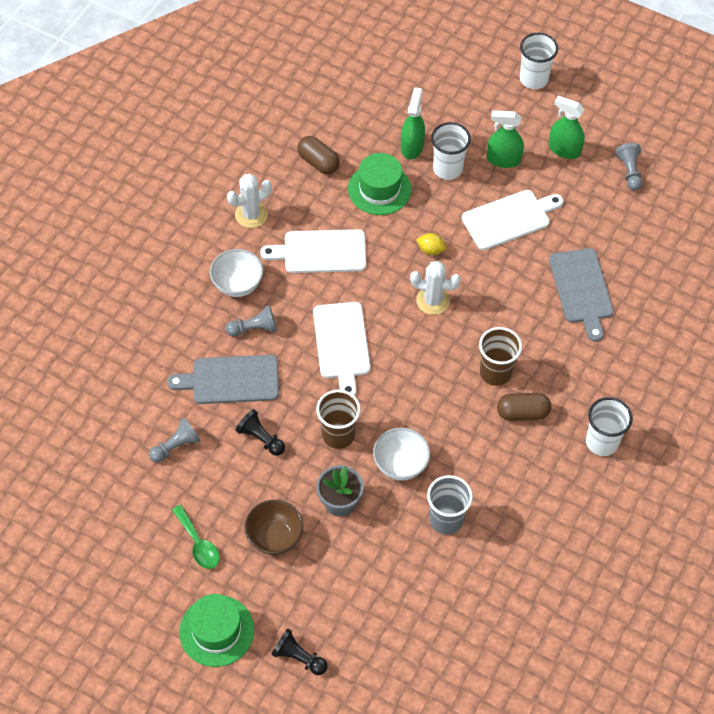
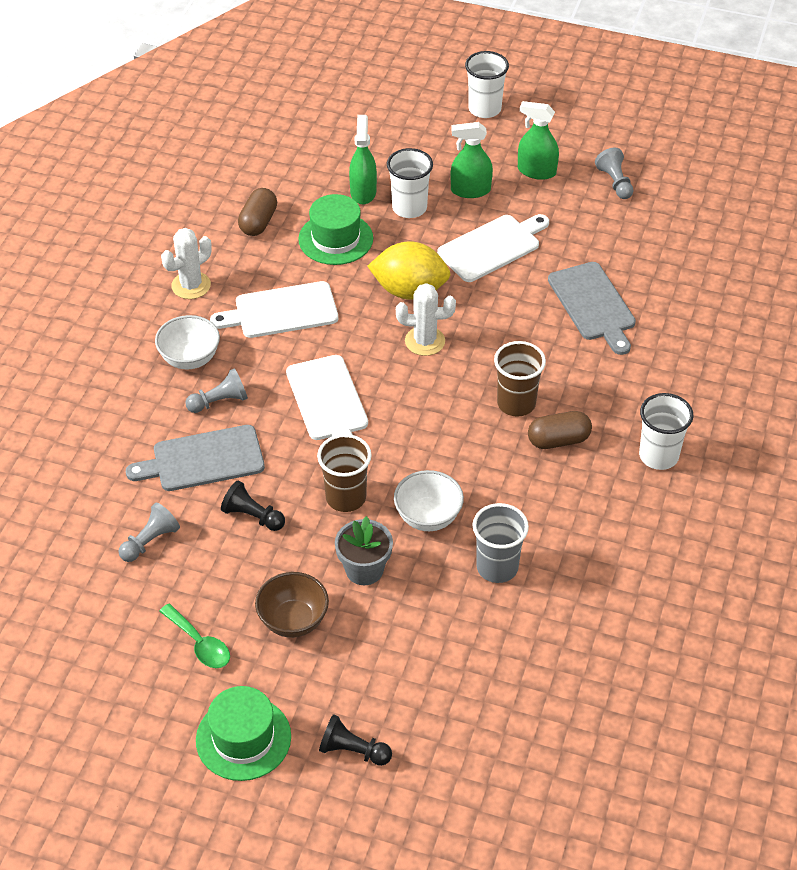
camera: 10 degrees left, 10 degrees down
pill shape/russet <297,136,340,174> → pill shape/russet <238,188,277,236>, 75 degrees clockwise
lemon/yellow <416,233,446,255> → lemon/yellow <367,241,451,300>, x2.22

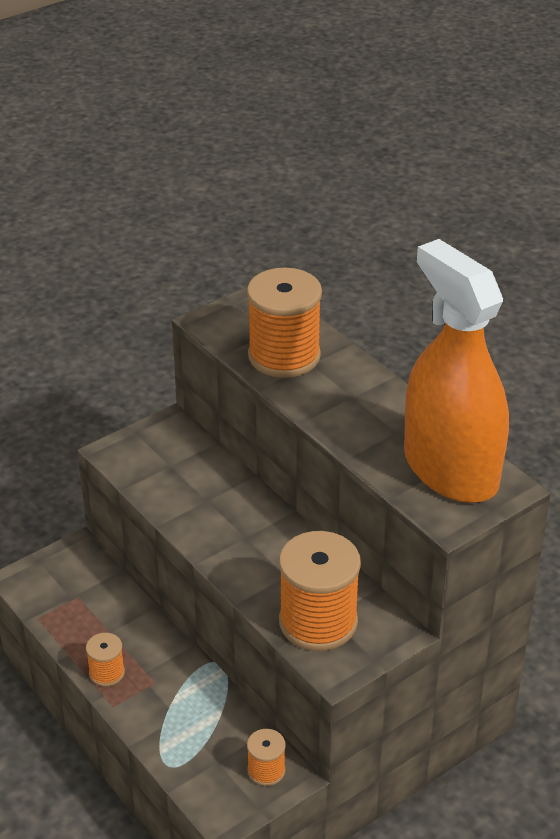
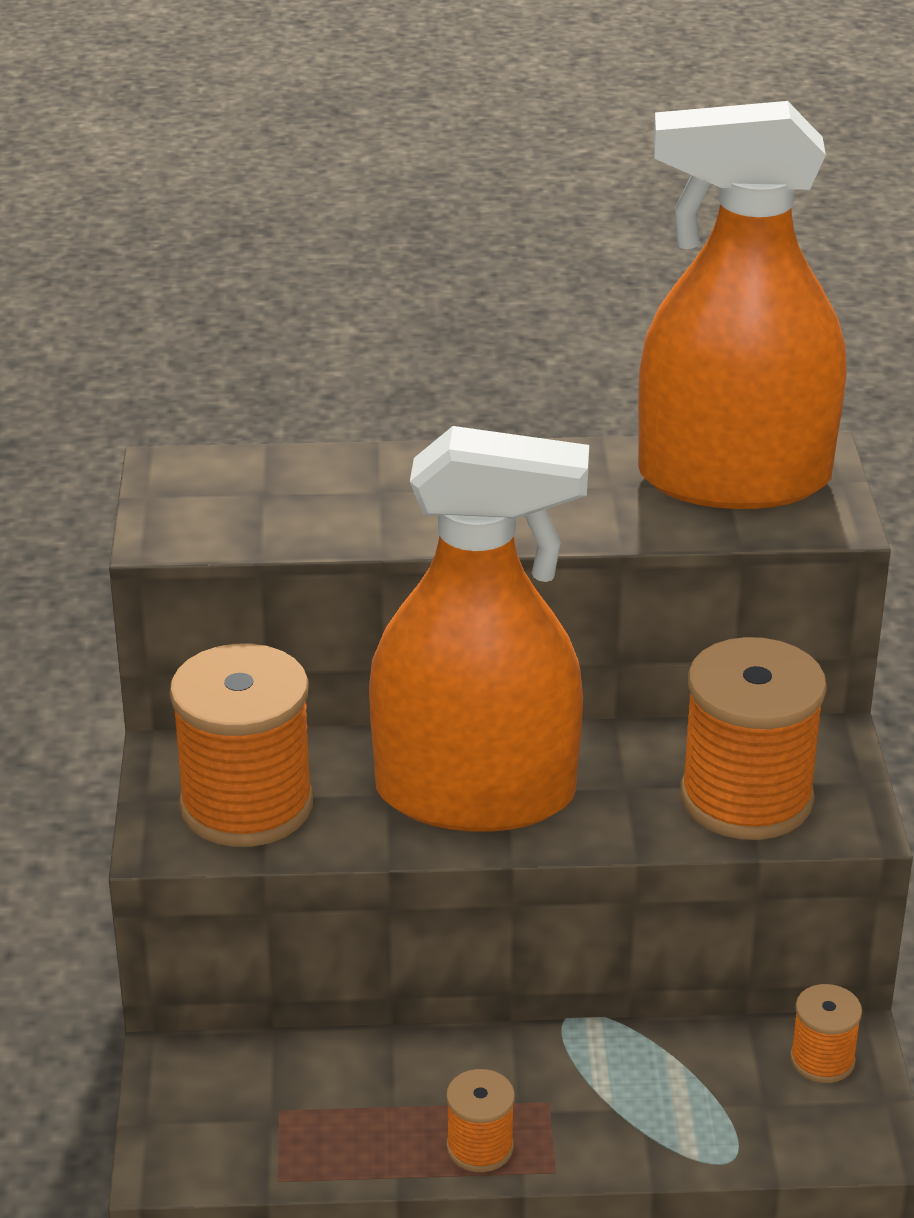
camera: 55 degrees left, 5 degrees down
reel of thread/orange-coloured <247,267,322,378> → reel of thread/orange-coloured <170,644,313,847>, move
- → spray bottle/orange-coloured <369,426,589,832>

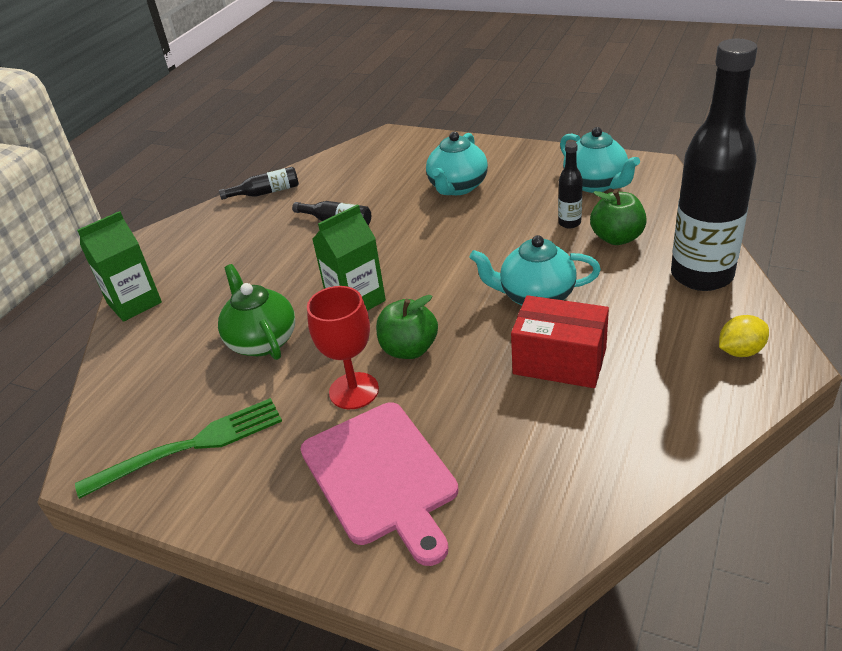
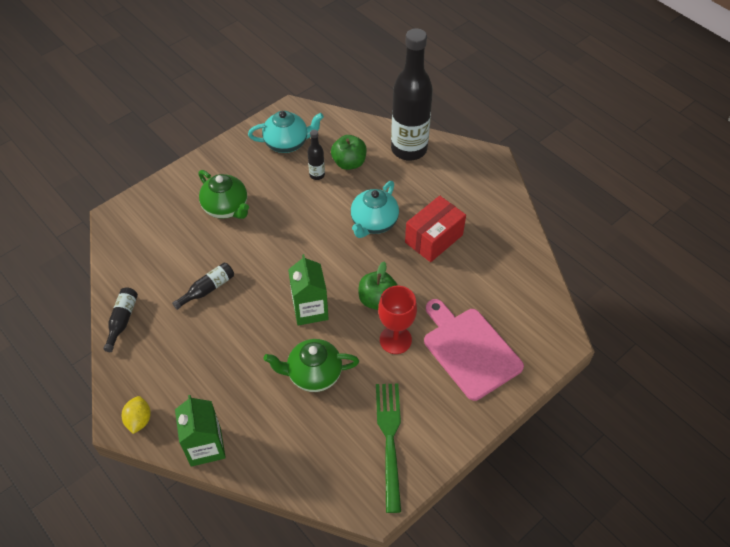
camera: 70 degrees left, 15 degrees up
lemon/yellow <719,315,769,357> → lemon/yellow <122,396,151,434>, move
teapot/turquoise <426,132,488,195> → teapot/green <198,170,249,219>
bread board/rosy <300,402,458,566> → bread board/rosy <424,299,524,401>, 120 degrees counterclockwise

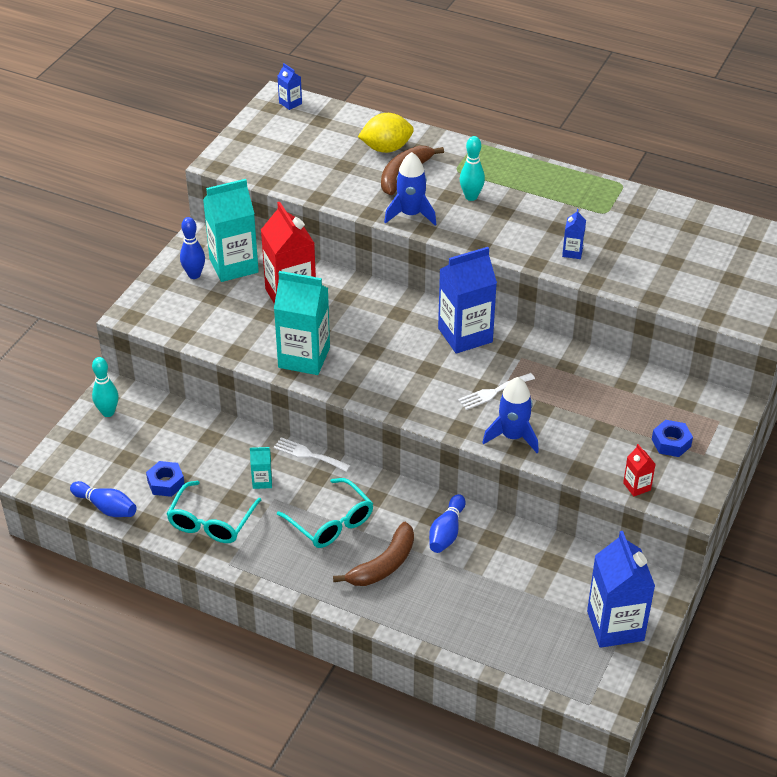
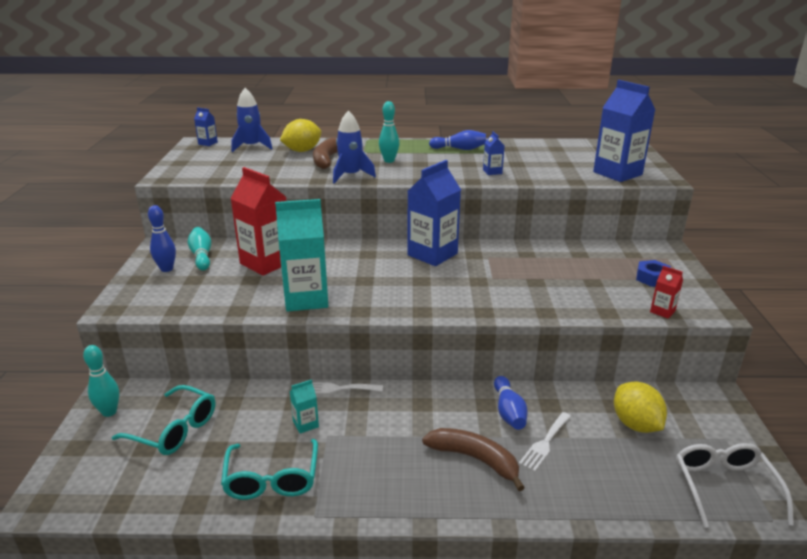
camera: 25 degrees left, 15 degrees down
spectacles/turquoise <277,478,373,548> → spectacles/turquoise <112,385,215,455>, move
juice carton/turquoise <203,179,259,282> → tenpin/turquoise <188,227,211,270>
spaceship/royal blue <482,377,539,453> → spaceship/royal blue <231,88,272,152>, move
toy banana/russet <333,522,414,586> → toy banana/russet <422,428,525,491>, 75 degrees counterclockwise
tenpin/royal blue <70,481,137,517> → tenpin/royal blue <429,130,486,150>, move
table fork/pure white <458,373,535,410> → table fork/pure white <519,412,571,472>, move
juice carton/royal blue <587,531,655,648> → juice carton/royal blue <593,80,655,182>, move
- → lemon/yellow <614,382,667,433>
- → spectacles/pure white <676,443,794,528>
nut/royal blue <146,461,185,497> → -

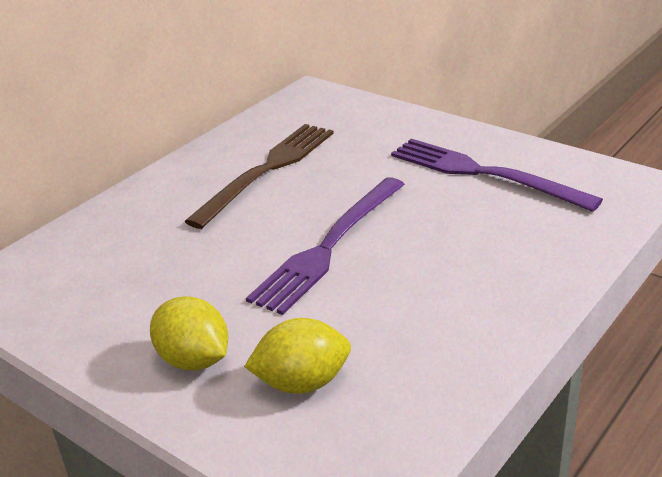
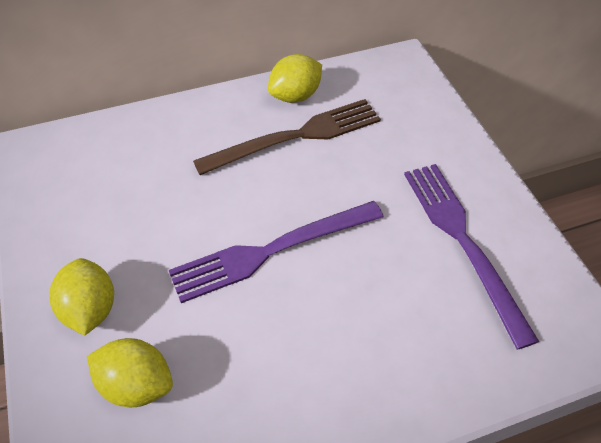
camera: 30 degrees right, 20 degrees up
- → lemon/yellow <268,54,322,103>

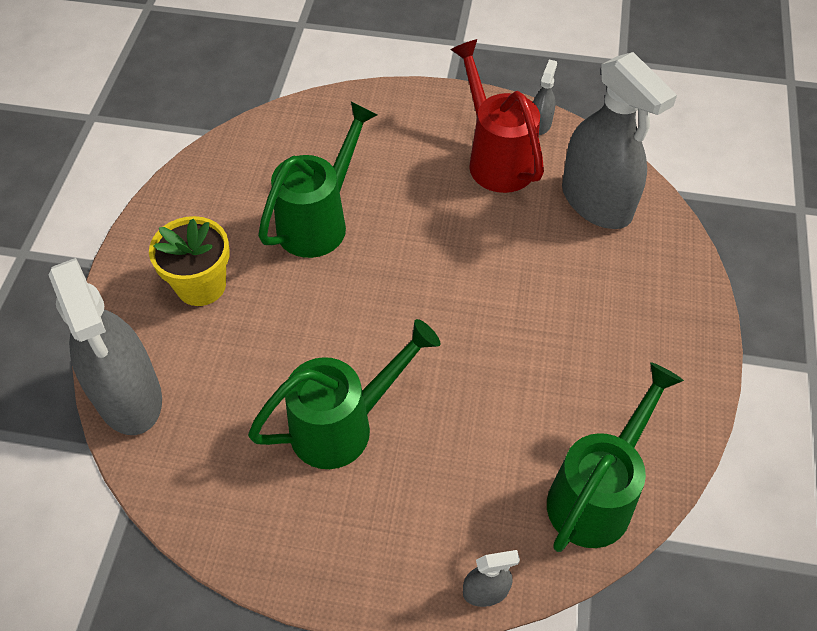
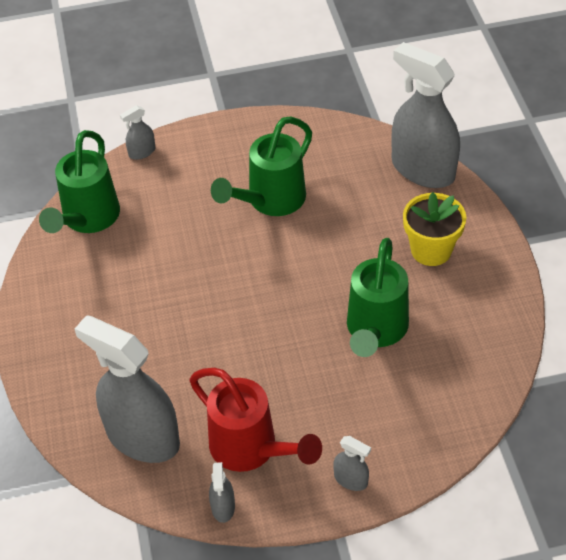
camera: 160 degrees right, 5 degrees down
- → spray bottle/ash-grey <333,436,371,491>

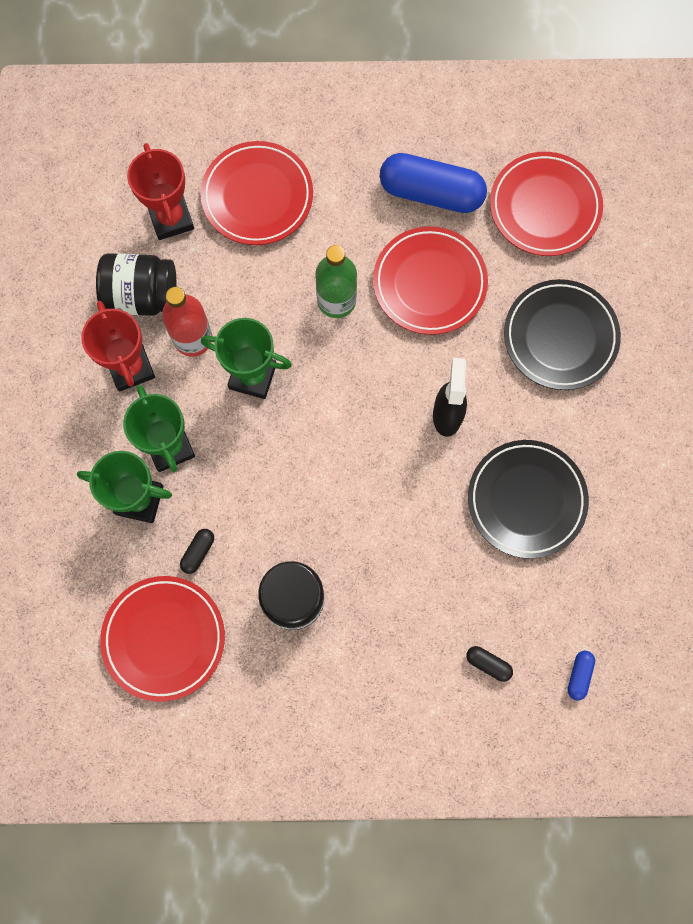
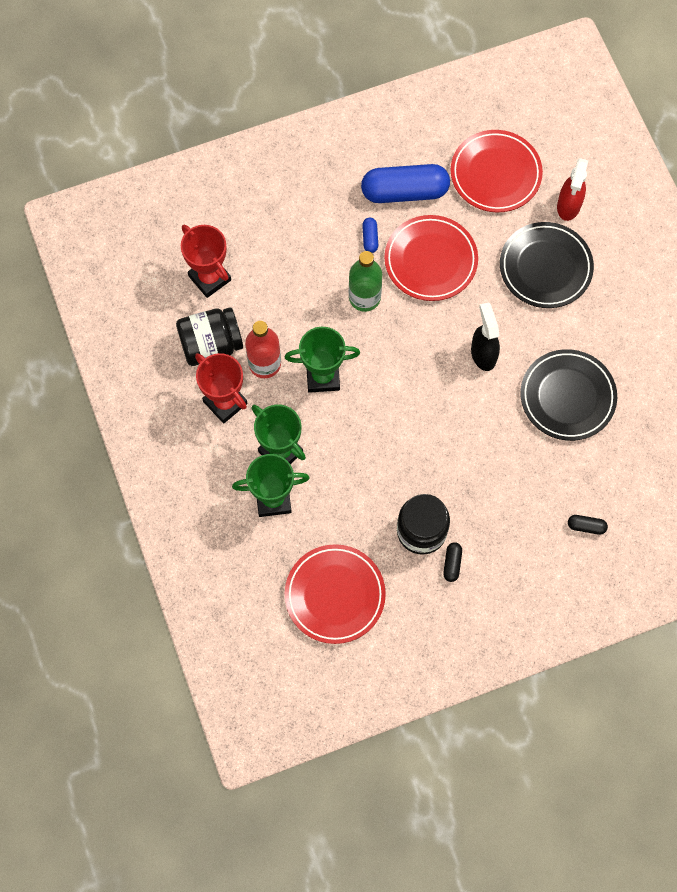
camera: 20 degrees left, 5 degrees down
pill shape/royal blue <568,651,595,701> → pill shape/royal blue <362,218,378,253>, move
pill shape/jet-black <180,529,214,574> → pill shape/jet-black <443,542,462,582>, move
- → spray bottle/scarlet <557,158,588,221>
plate/scarlet <200,141,313,245> → -

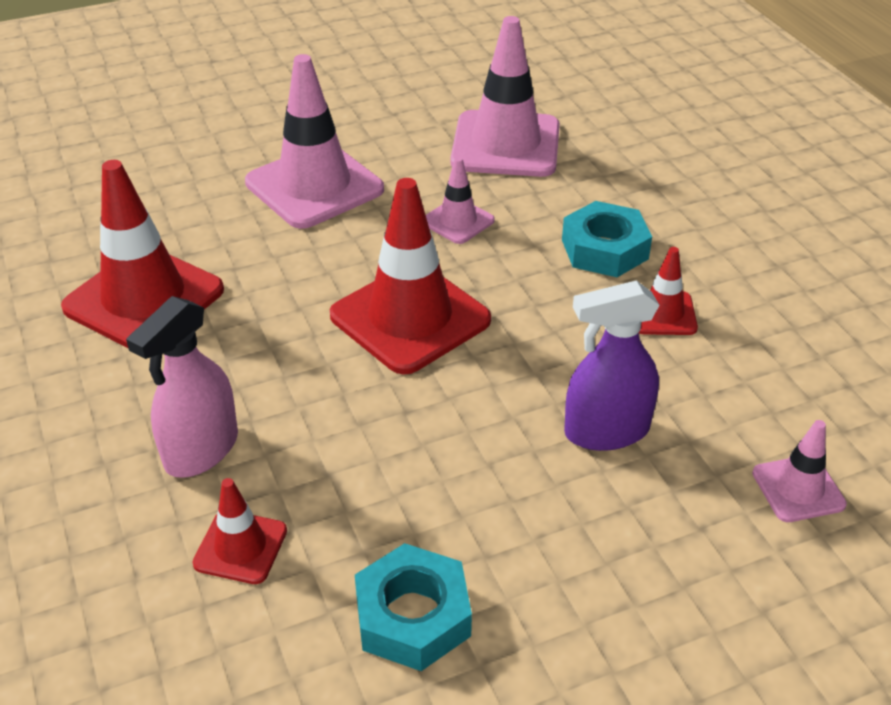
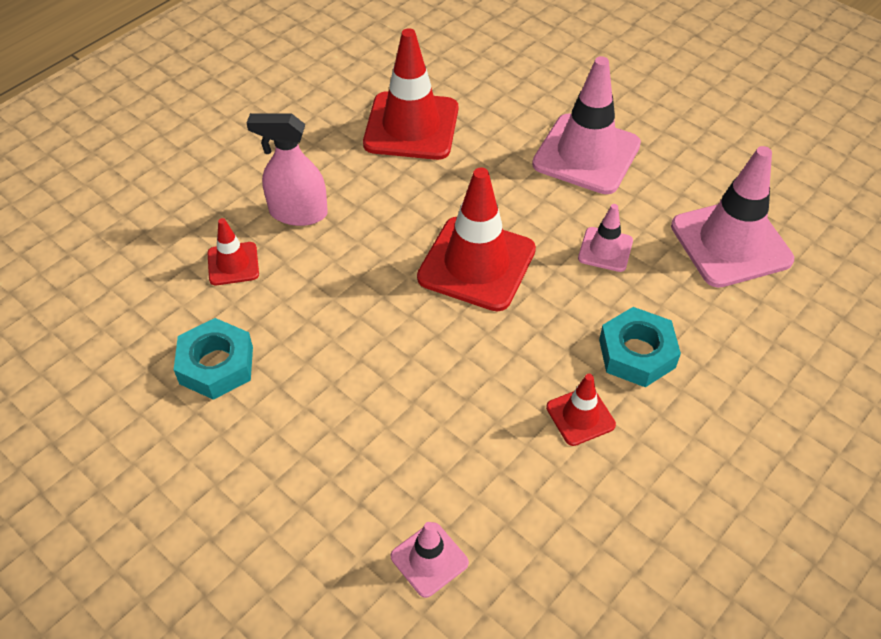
camera: 65 degrees right, 10 degrees up
spray bottle/royal purple <564,280,660,451> → -

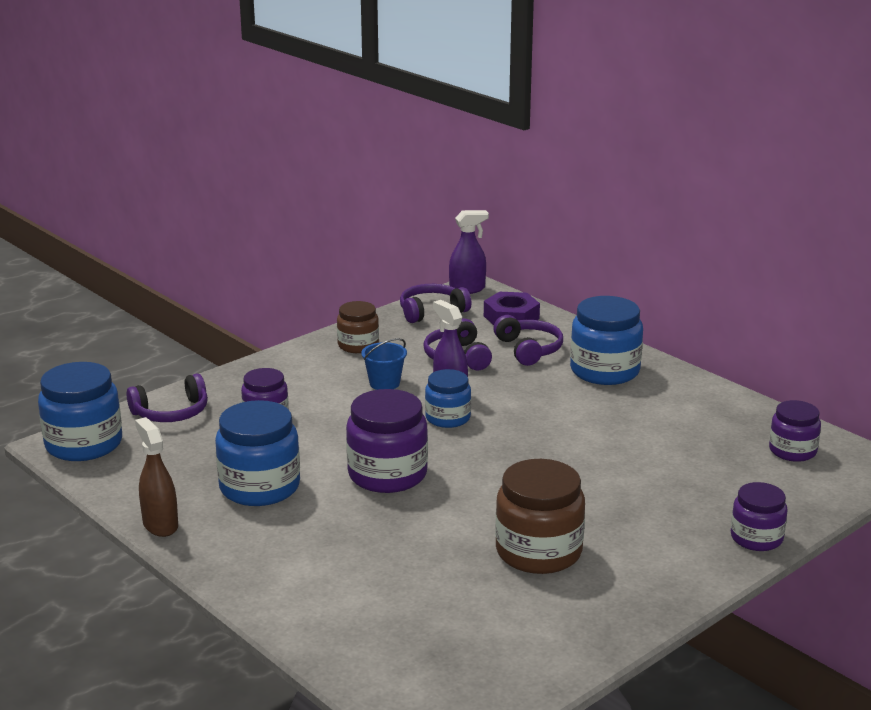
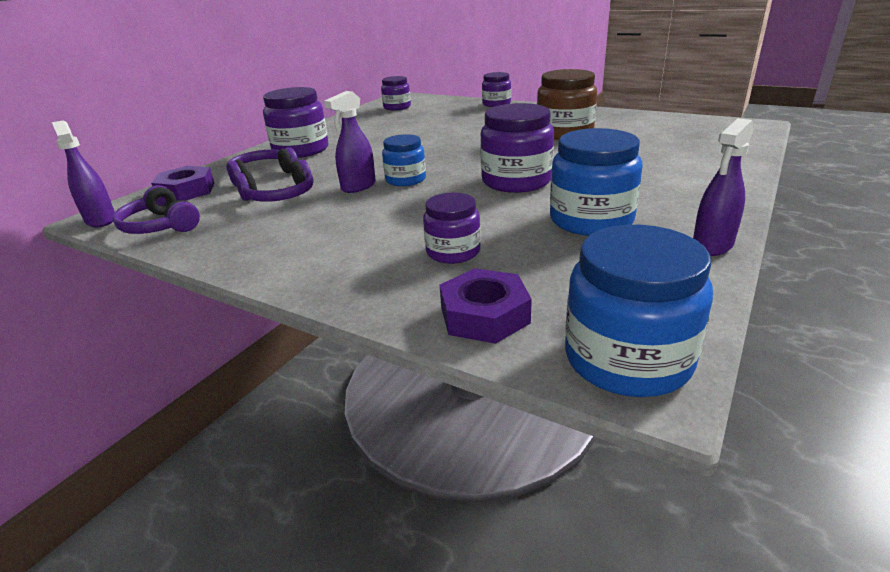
camera: 105 degrees left, 5 degrees up
jar/royal blue <570,296,643,385> → jar/royal purple <263,87,328,158>
headset/royal purple <126,374,208,422> → nut/royal purple <440,268,532,344>
spray bottle/russet <135,417,178,537> → spray bottle/royal purple <693,118,753,256>
jar/russet <337,301,379,353> → -
sand bucket/royal blue <361,338,407,390> → -

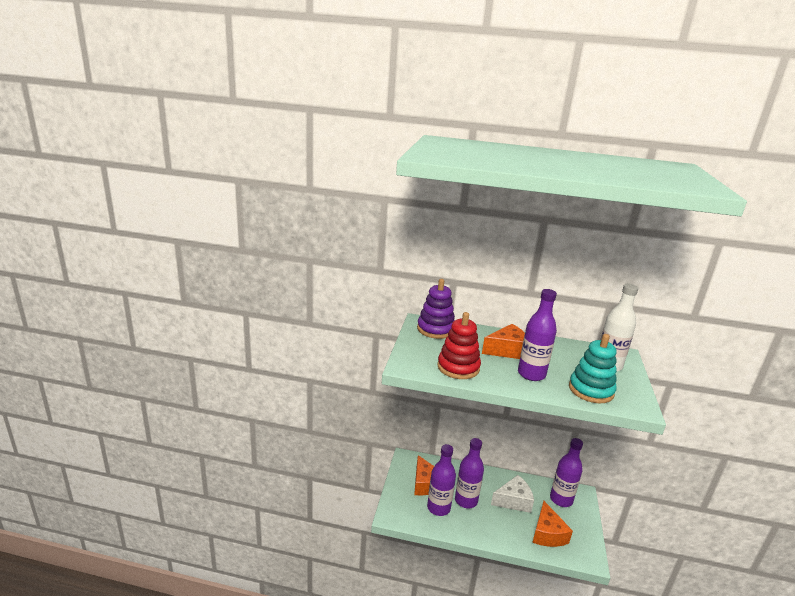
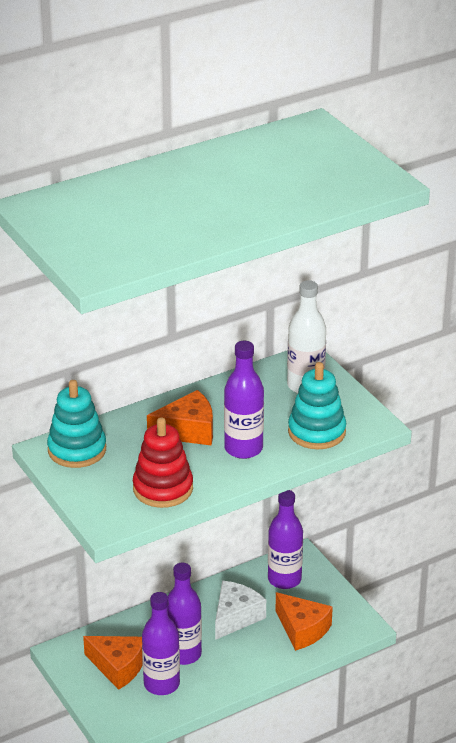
camera: 40 degrees left, 10 degrees up
stacking toy/royal purple <417,279,455,339> → stacking toy/turquoise <47,380,106,468>
piece of cheese/orange-coloured <482,324,525,359> → piece of cheese/orange-coloured <147,390,213,446>, 45 degrees clockwise

